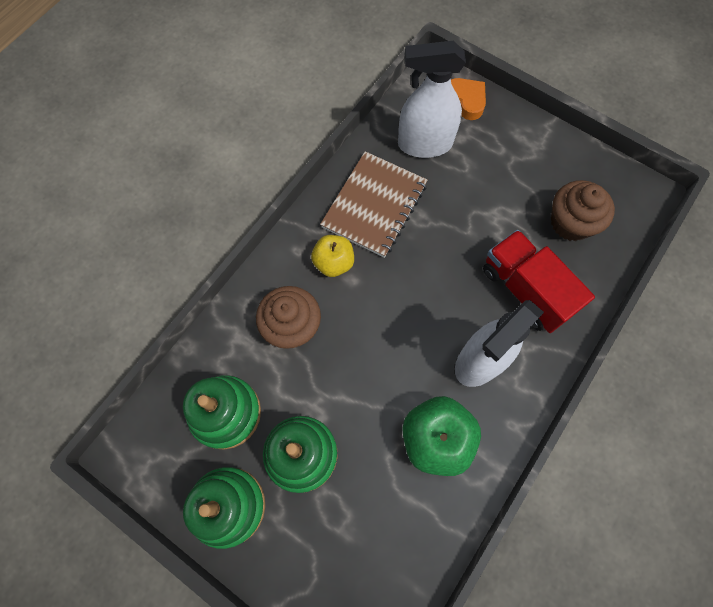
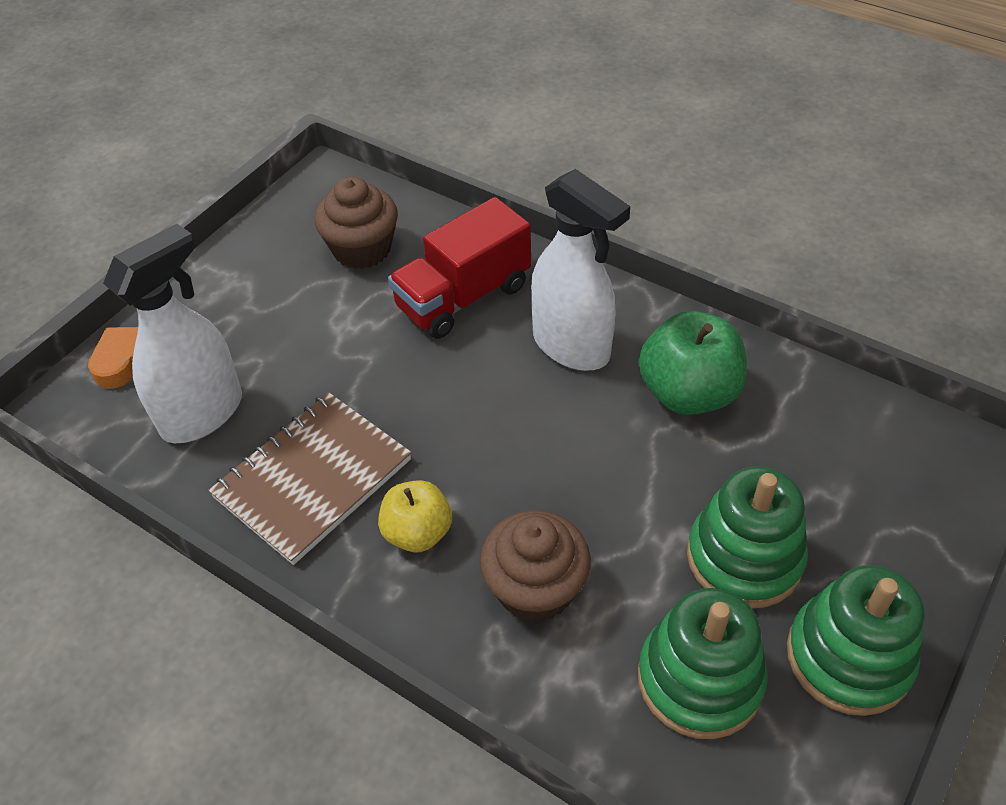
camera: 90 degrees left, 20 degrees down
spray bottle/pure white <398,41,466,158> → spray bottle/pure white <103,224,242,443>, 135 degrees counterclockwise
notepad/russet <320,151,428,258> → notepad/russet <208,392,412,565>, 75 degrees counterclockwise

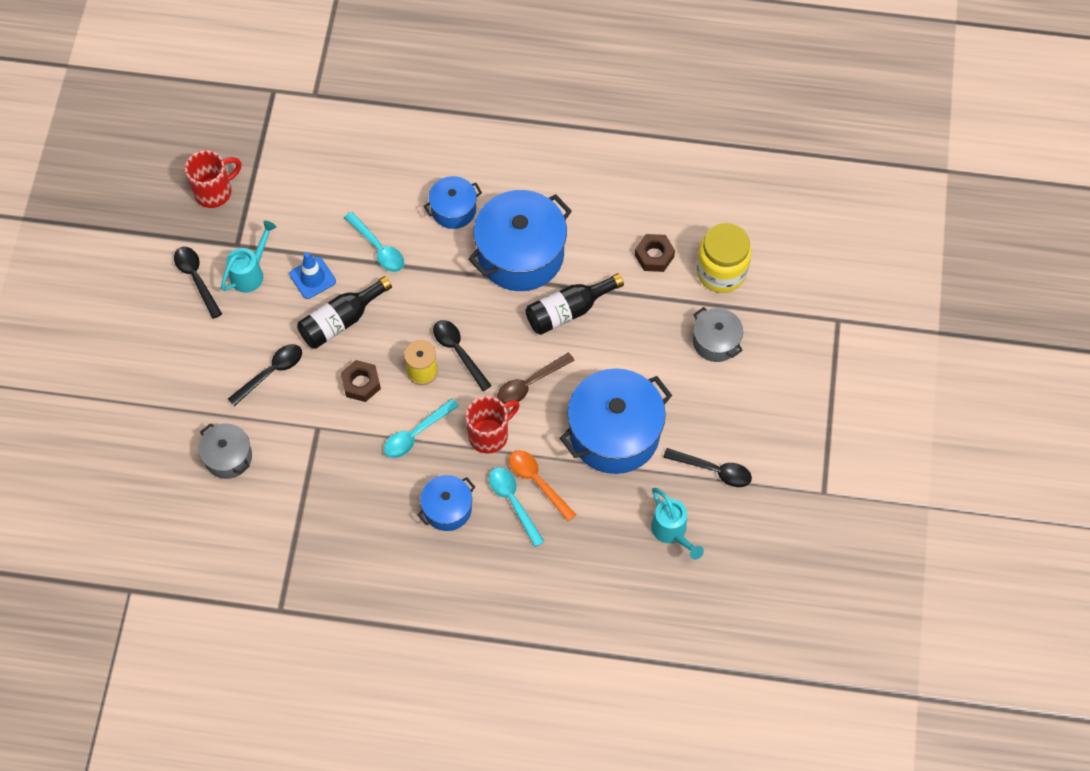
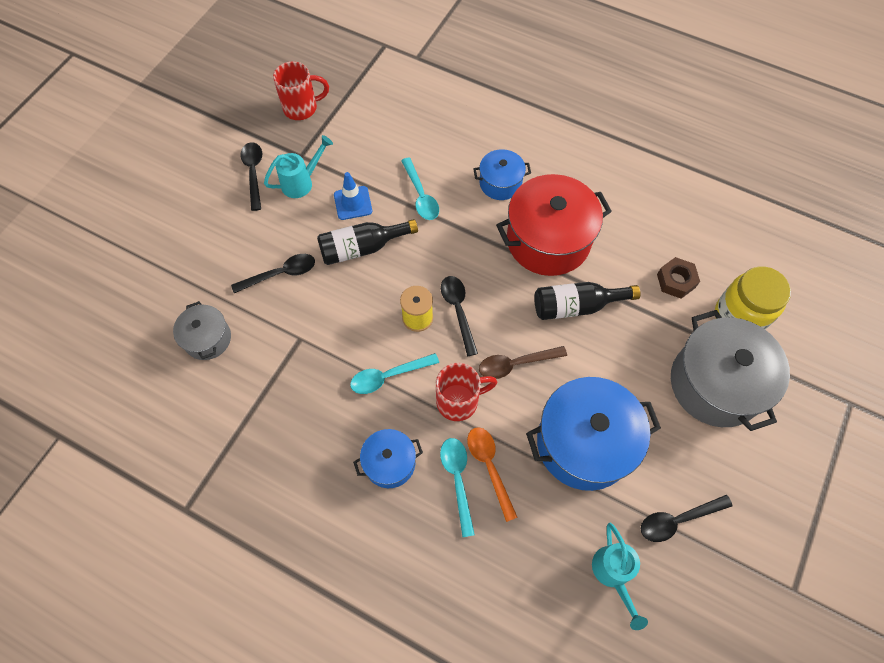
camera: 20 degrees right, 0 degrees up
pot/royal blue <468,190,572,291> → pot/scarlet <496,174,612,276>
spoon/jet-black <663,448,752,487> → spoon/jet-black <641,495,733,542>, 120 degrees clockwise
pot/ash-grey <693,307,743,362> → pot/ash-grey <671,310,790,431>, x1.90
nut/russet <341,360,381,402> → -

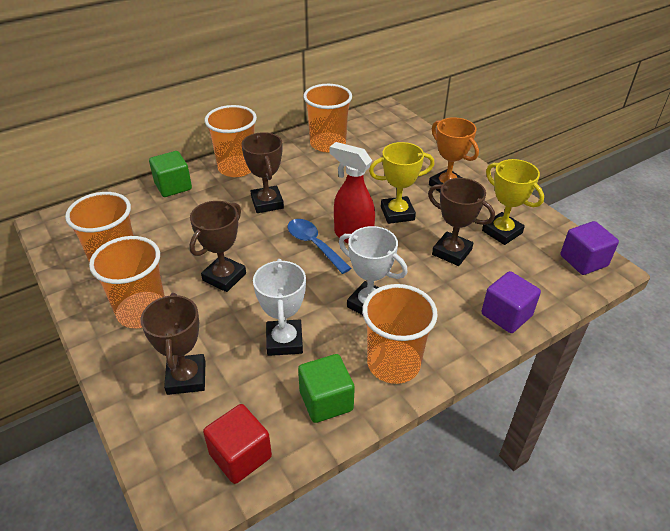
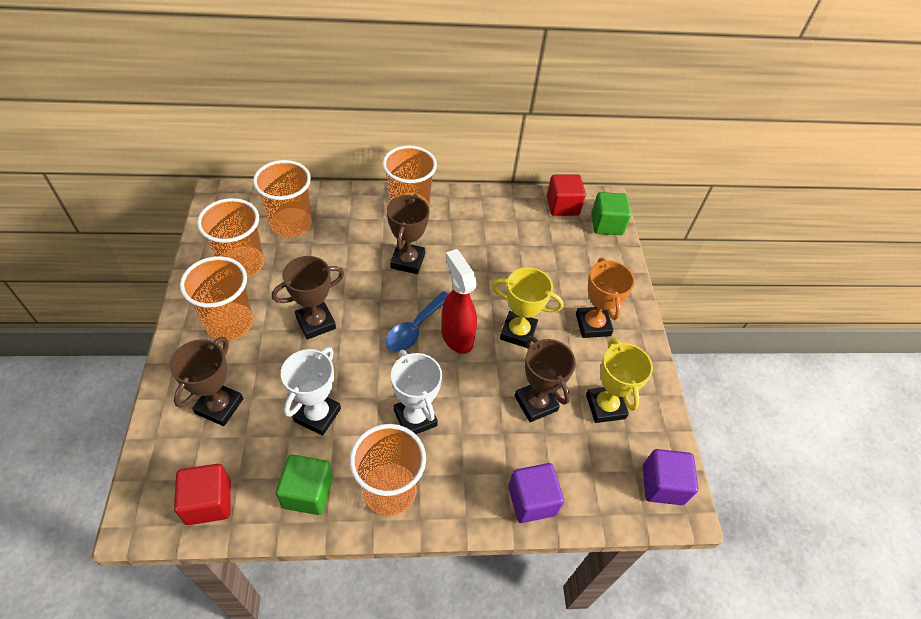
camera: 25 degrees right, 10 degrees up
cup/orange-coloured <303,84,352,152> → cup/orange-coloured <253,160,312,238>, move
spoon/royal blue <288,219,351,274> → spoon/royal blue <386,291,448,352>, 135 degrees counterclockwise
- → block/scarlet <547,174,586,216>
block/green <149,151,192,197> → block/green <591,192,631,235>, move

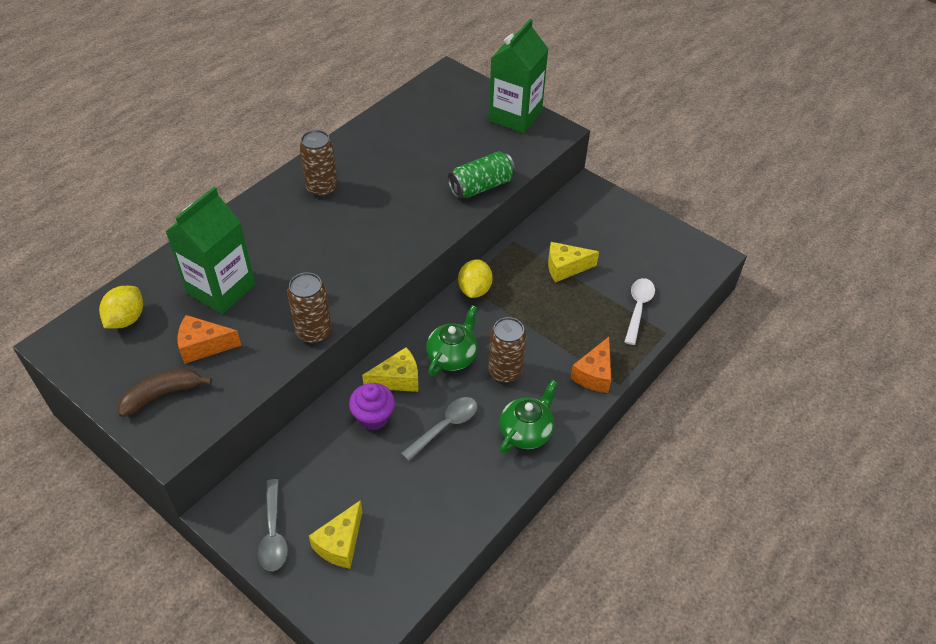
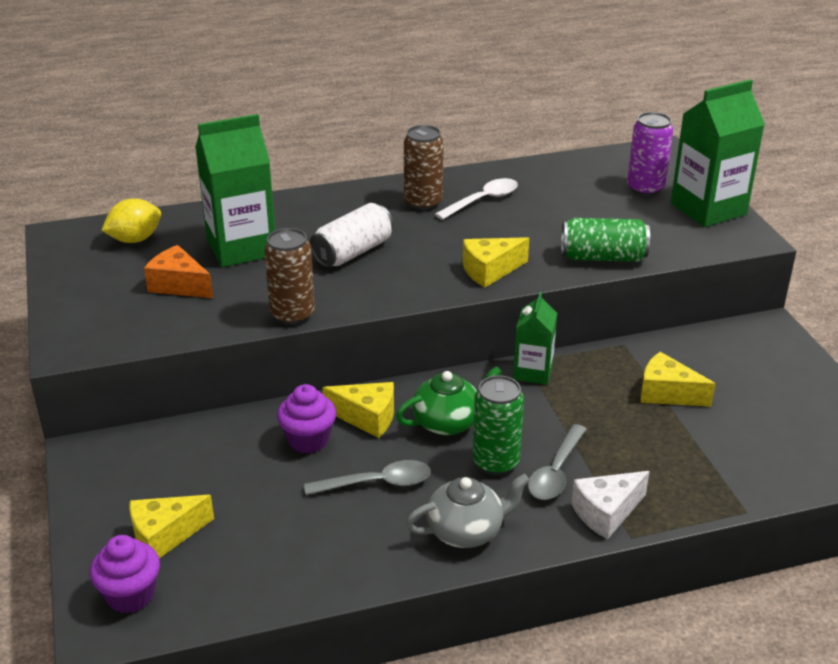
camera: 35 degrees right, 15 degrees down
- → fairy cake/royal purple <90,535,160,614>
- → can/pure white <310,203,393,267>
teapot/green <500,380,558,454> → teapot/ash-grey <406,474,530,548>
spoon/pure white <625,278,655,345> → spoon/pure white <435,178,518,220>, move
- → piece of cheese/yellow <463,237,529,288>
can/russet <488,317,526,383> → can/green <472,375,524,475>
lemon/yellow <458,259,493,298> → juice carton/green <513,292,557,385>
spoon/ash-grey <258,479,288,571> → spoon/ash-grey <528,424,587,500>, move
piece of cheese/orange-coloured <570,337,611,393> → piece of cheese/pure white <571,471,649,539>
- → can/royal purple <627,112,673,196>
toy banana/russet <118,369,212,417> → -

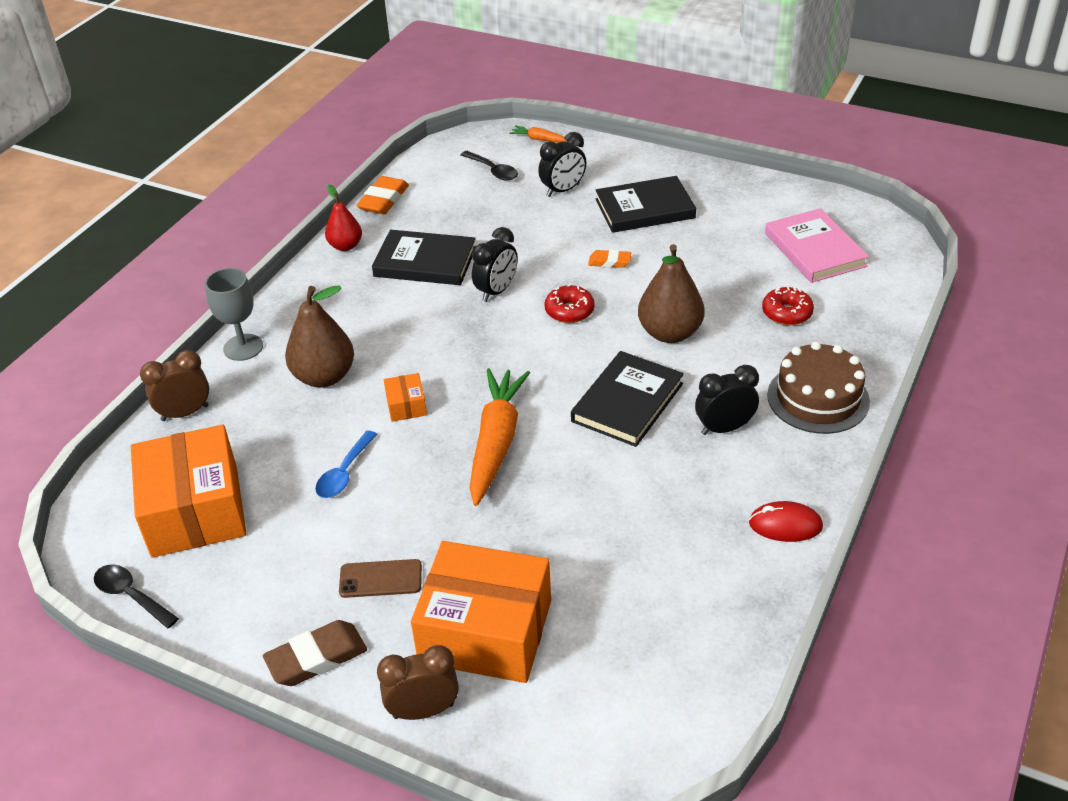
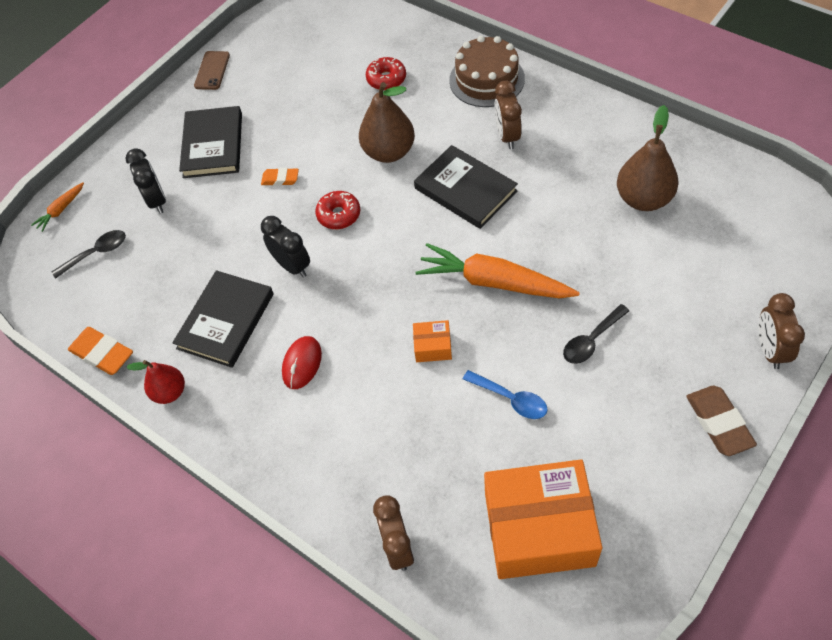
camera: 75 degrees left, 15 degrees up
mobile phone/russet <339,559,422,598> → mobile phone/russet <194,51,230,90>, move
pencil eraser/orange-coloured <588,250,631,268> → pencil eraser/orange-coloured <261,168,299,186>, 75 degrees clockwise
mouse/scarlet <749,501,823,542> → mouse/scarlet <282,336,322,389>, move
clock/jet-black <695,365,759,435> → clock/russet <495,80,522,149>
spoon/jet-black <94,565,179,629> → spoon/jet-black <563,304,629,364>, move
toy pear/russet <285,285,354,388> → toy pear/russet <617,105,679,211>, move
goblet/ash-grey <205,268,263,361> → -
parcel/orange-coloured <411,541,551,683> → -
book/rosy <765,208,869,283> → -

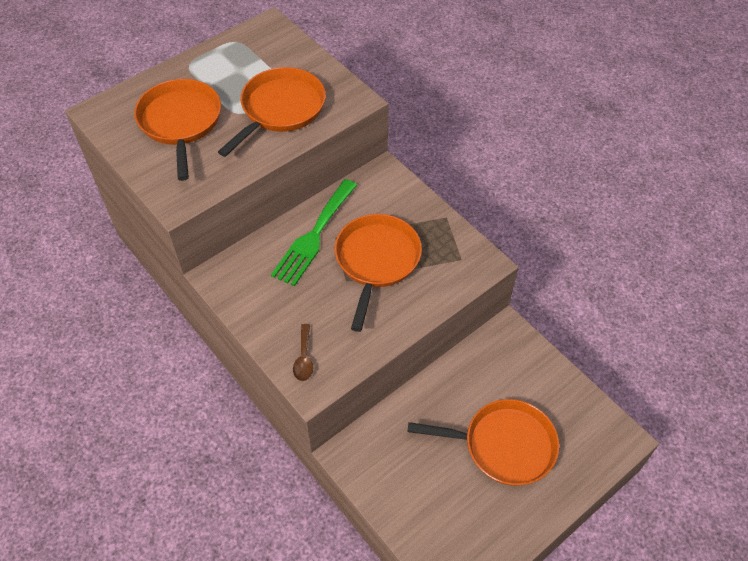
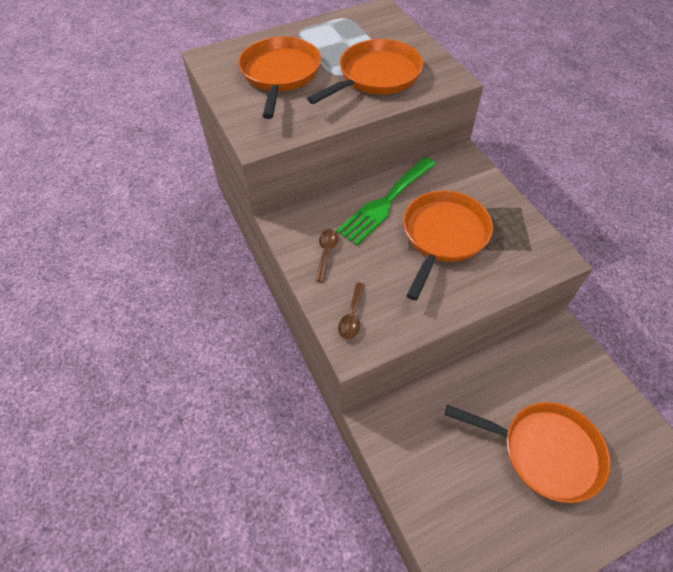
camera: 15 degrees right, 0 degrees up
- → spoon/russet <315,229,339,282>

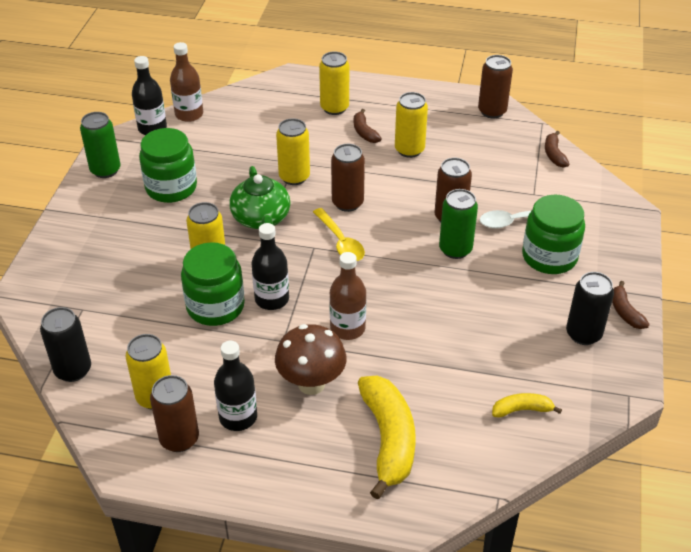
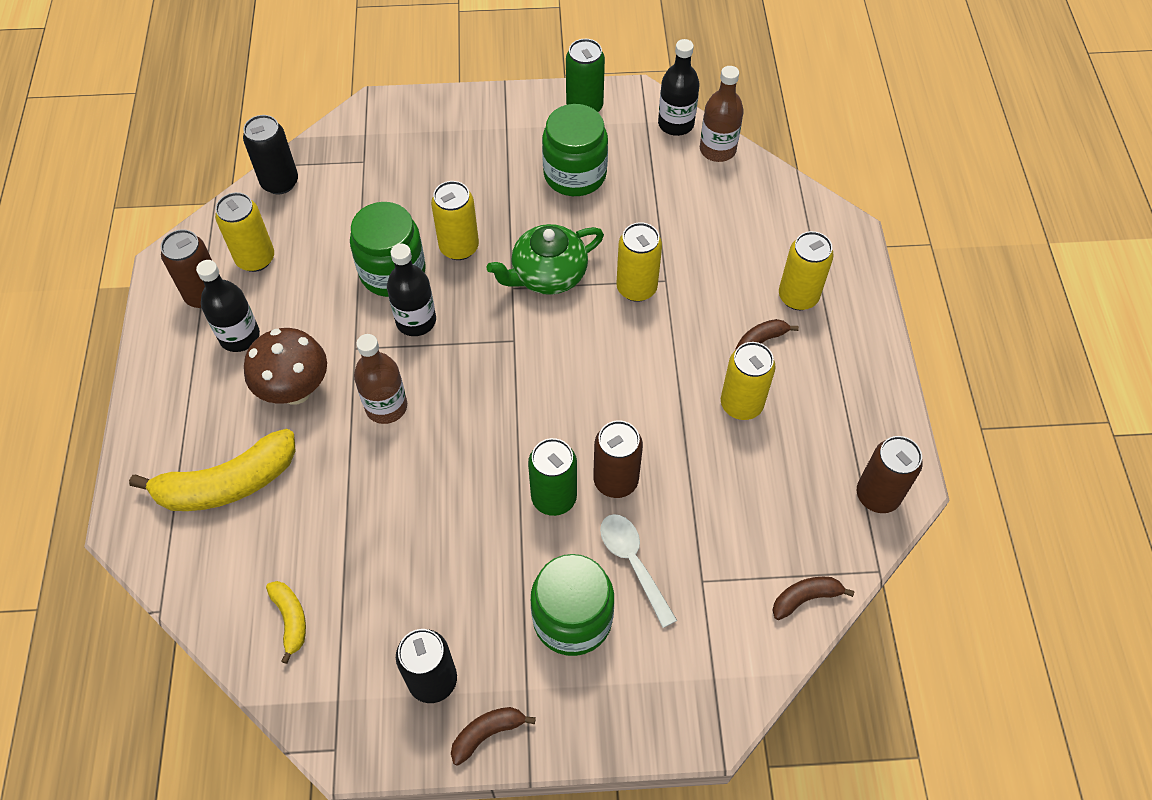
camera: 75 degrees right, 15 degrees up
spoon/yellow <313,208,365,261> → -
can/russet <331,144,365,212> → -

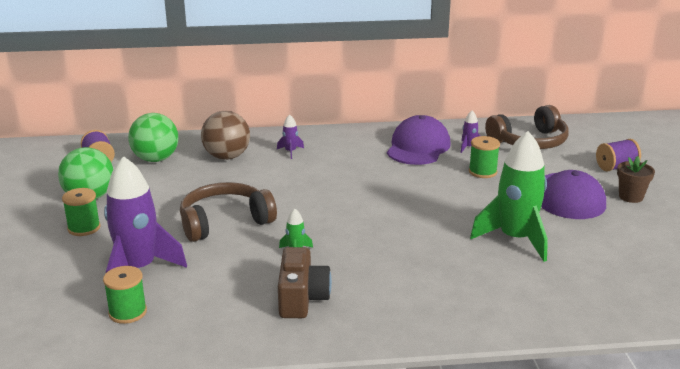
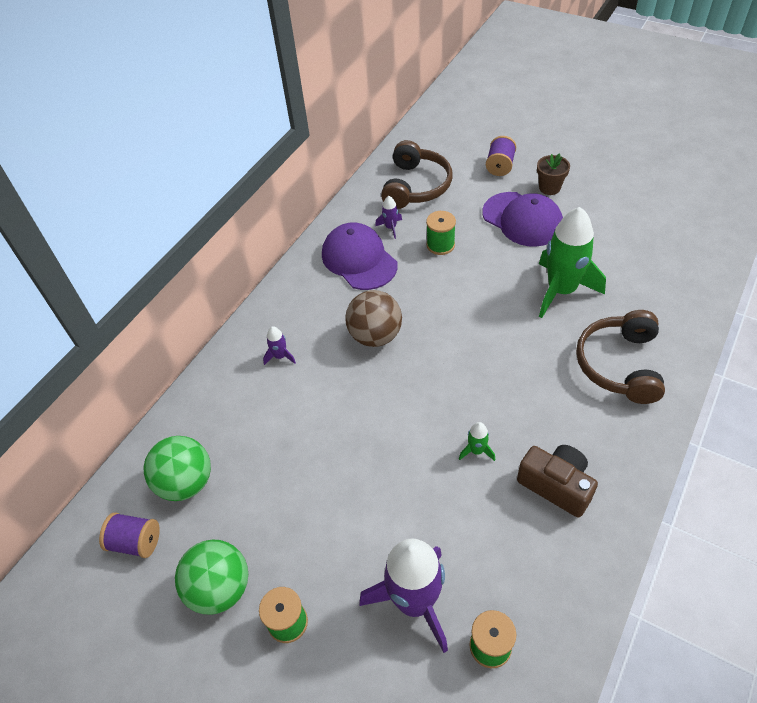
camera: 50 degrees left, 25 degrees up
ball/russet <201,111,250,160> → ball/russet <345,290,402,347>, move
headset/russet <180,182,277,242> → headset/russet <576,310,665,404>, move

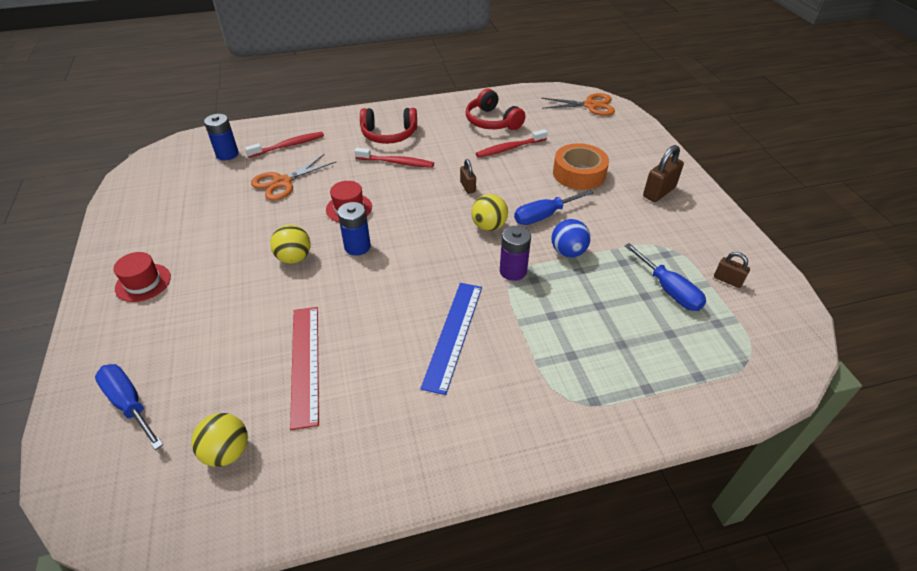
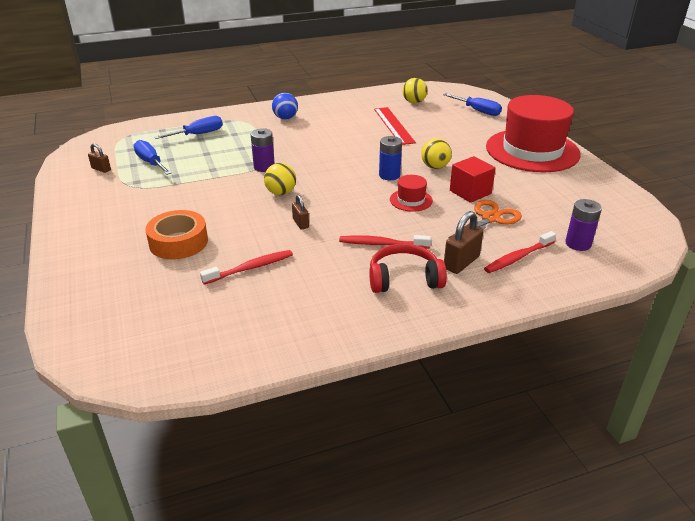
camera: 175 degrees right, 10 degrees down
hand screwdriver/royal blue <514,190,593,225> → hand screwdriver/royal blue <154,116,223,139>, move
ball/royal blue <552,219,590,258> → ball/royal blue <272,93,298,120>, move
padlock/russet <643,145,684,202> → padlock/russet <444,211,484,274>, move
- → block/scarlet <450,156,496,203>
hat/scarlet <113,252,171,302> → hat/scarlet <486,95,581,172>, x2.44
power cell/royal blue <204,114,239,161> → power cell/royal purple <565,199,602,251>
measuring stick/royal blue <420,283,482,395> → -
headset/scarlet <466,89,525,130> → -
scissors/orange-coloured <541,93,615,116> → -

